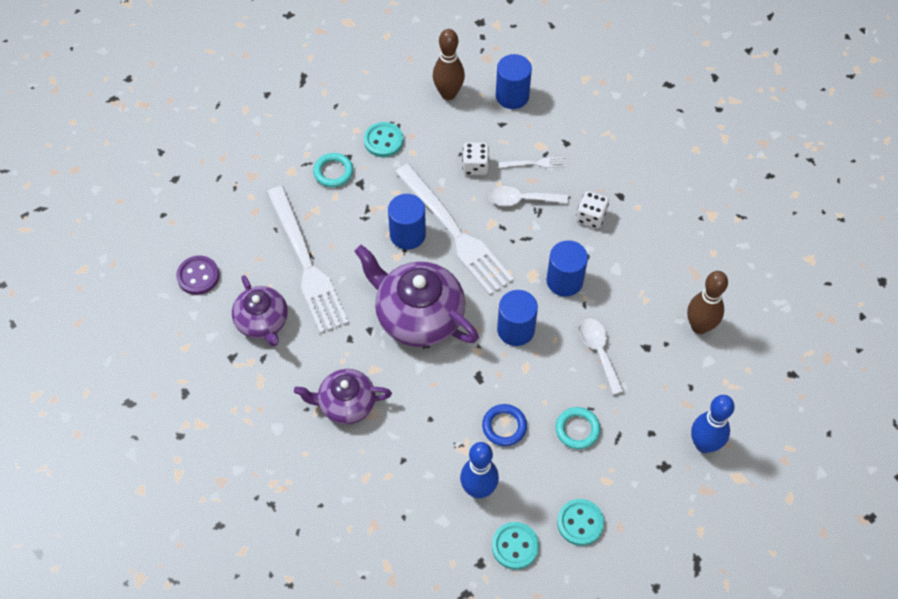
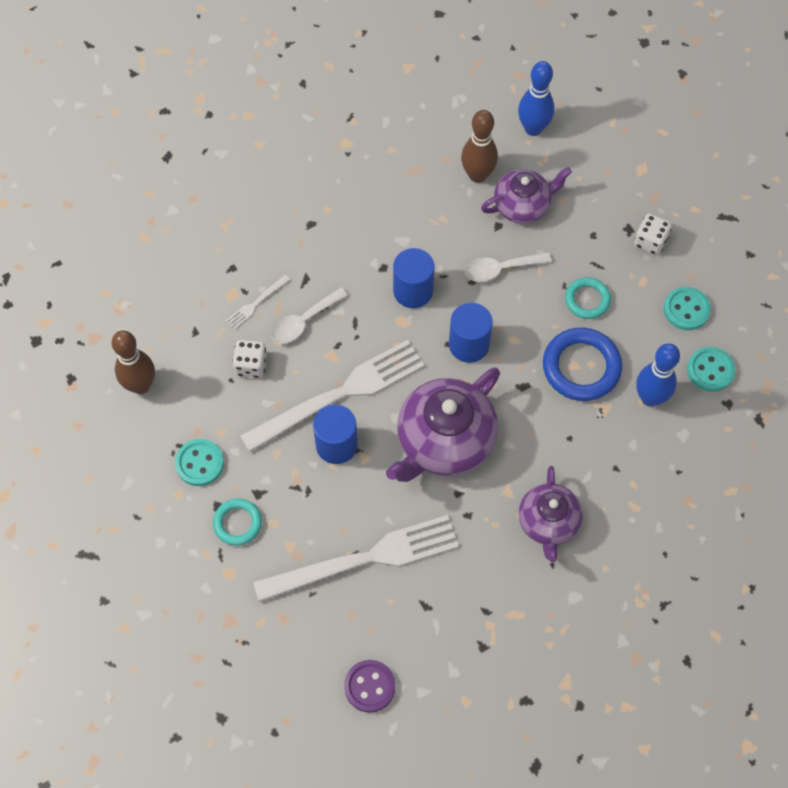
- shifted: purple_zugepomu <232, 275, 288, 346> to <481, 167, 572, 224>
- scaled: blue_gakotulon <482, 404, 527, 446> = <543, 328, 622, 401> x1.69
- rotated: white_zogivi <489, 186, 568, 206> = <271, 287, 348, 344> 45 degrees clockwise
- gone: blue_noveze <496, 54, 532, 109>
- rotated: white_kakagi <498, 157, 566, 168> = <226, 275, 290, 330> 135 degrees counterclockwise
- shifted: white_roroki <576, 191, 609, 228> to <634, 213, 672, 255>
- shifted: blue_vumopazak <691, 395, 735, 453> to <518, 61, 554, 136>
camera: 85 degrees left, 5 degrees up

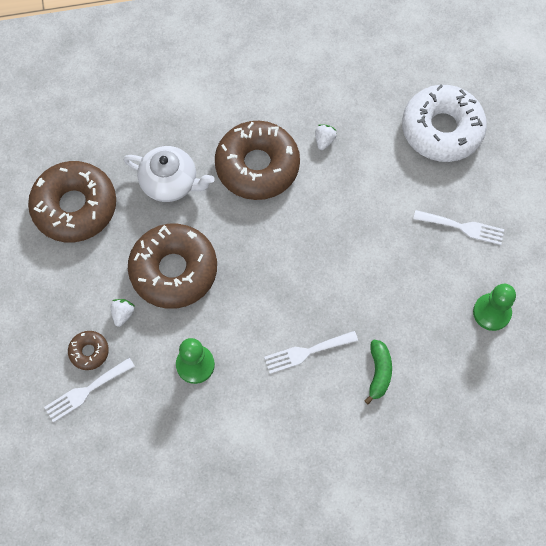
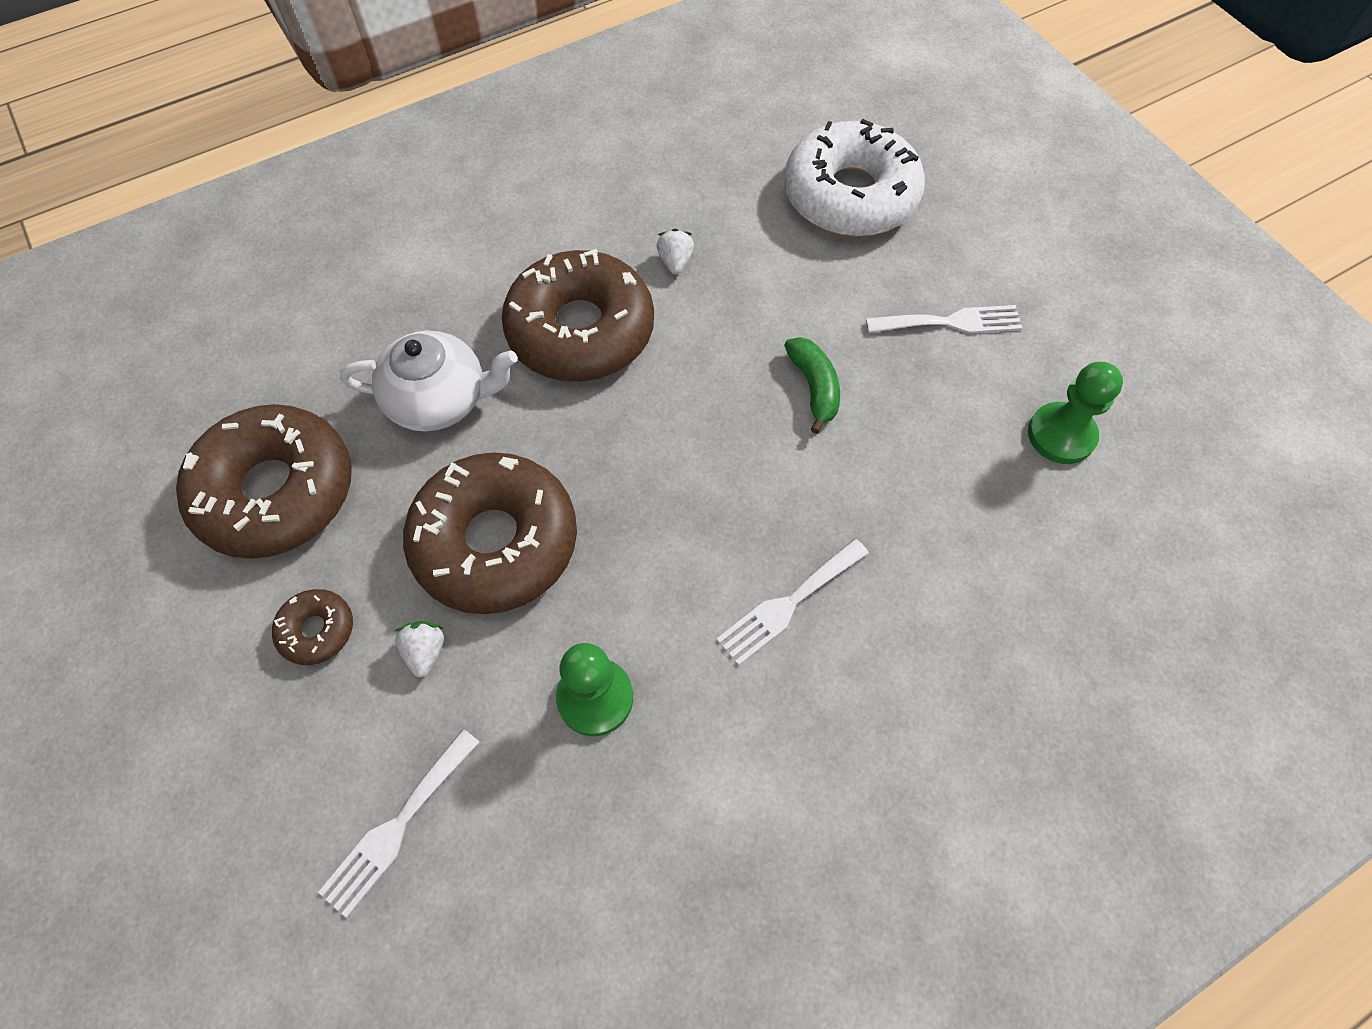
- shifted: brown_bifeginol <68, 331, 109, 370> to <272, 589, 353, 665>
- shifted: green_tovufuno <364, 340, 392, 404> to <784, 337, 840, 434>
camera: 20 degrees left, 5 degrees down

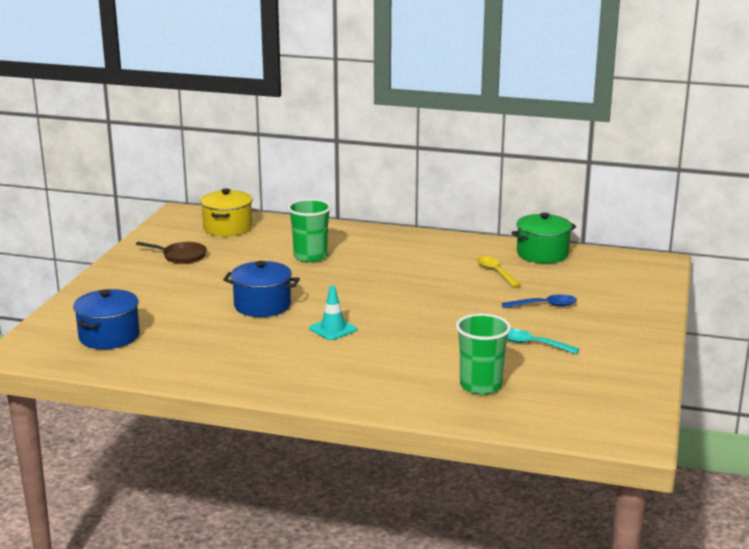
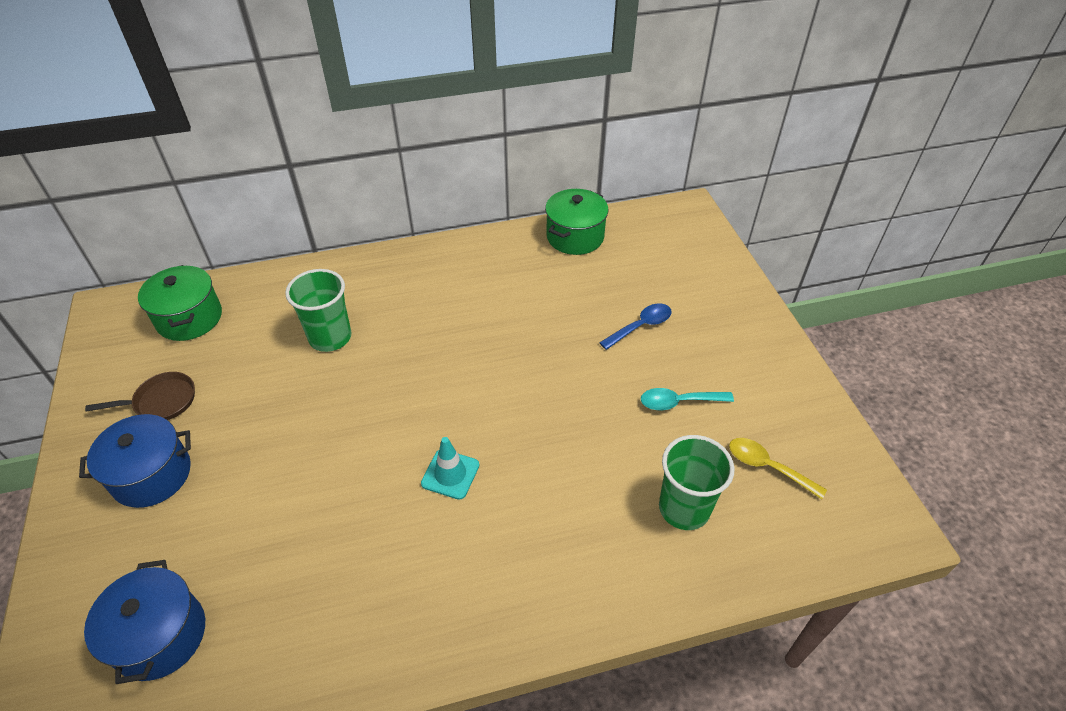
- repainted: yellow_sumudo <200, 189, 253, 236> to green_sumudo <138, 265, 222, 341>
- shifted: blue_sumudo <223, 261, 300, 317> to <79, 414, 191, 508>
- shifted: yellow_zogivi <477, 256, 521, 288> to <729, 438, 827, 499>
camera: 30 degrees left, 25 degrees up

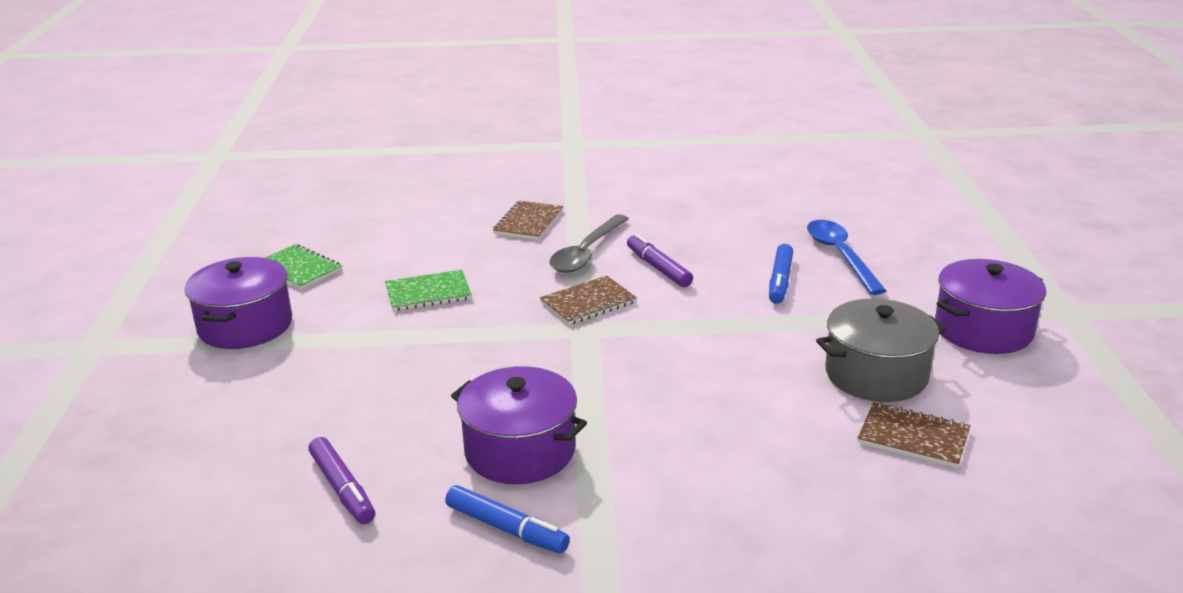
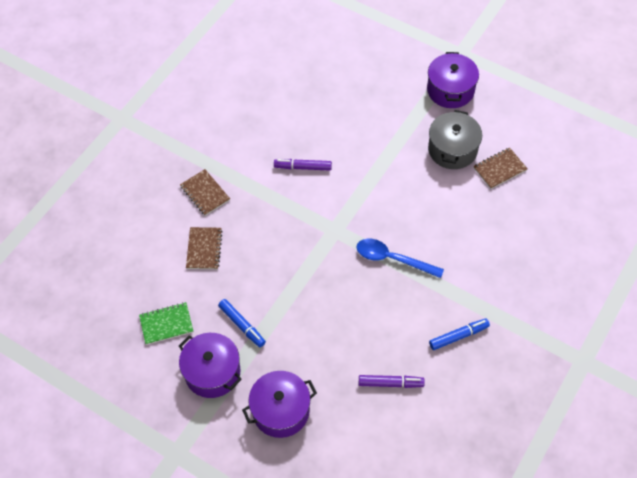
- gone: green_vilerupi <385, 270, 472, 311>
- shifted: purple_sumudo <451, 366, 587, 484> to <242, 371, 317, 438>
- shifted: brown_vilerupi <540, 276, 637, 325> to <186, 227, 223, 269>
- gone: grey_zogivi <550, 214, 629, 273>
- shifted: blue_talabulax <769, 244, 793, 304> to <218, 299, 266, 347>
- shifted: blue_zogivi <807, 220, 886, 295> to <357, 239, 444, 278>
camera: 55 degrees left, 30 degrees up

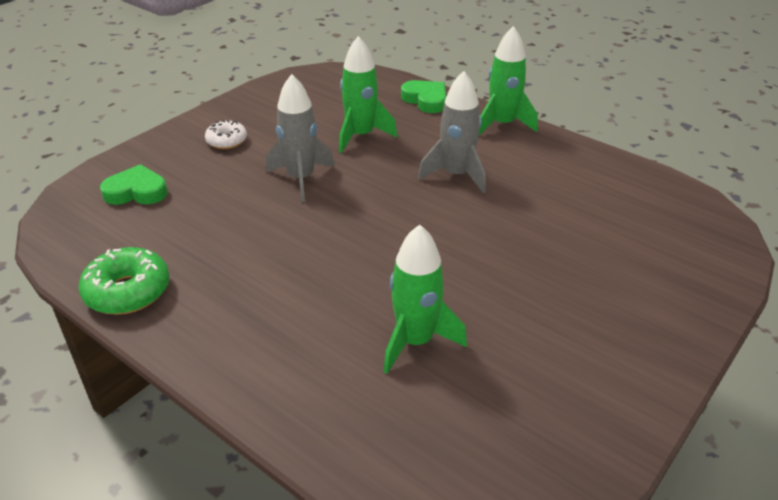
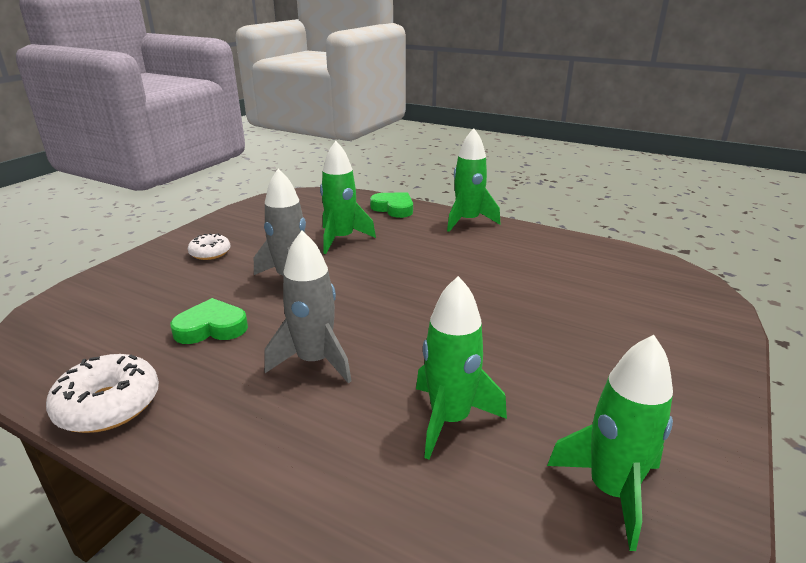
- repainted: green_bifeginol <79, 247, 170, 315> to white_bifeginol <46, 354, 159, 433>
- shifted: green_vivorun <100, 164, 168, 205> to <170, 298, 248, 344>
- shifted: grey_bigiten <418, 71, 486, 193> to <264, 231, 351, 383>
- new: green_bigiten <547, 335, 673, 551>
camera: 10 degrees left, 10 degrees down

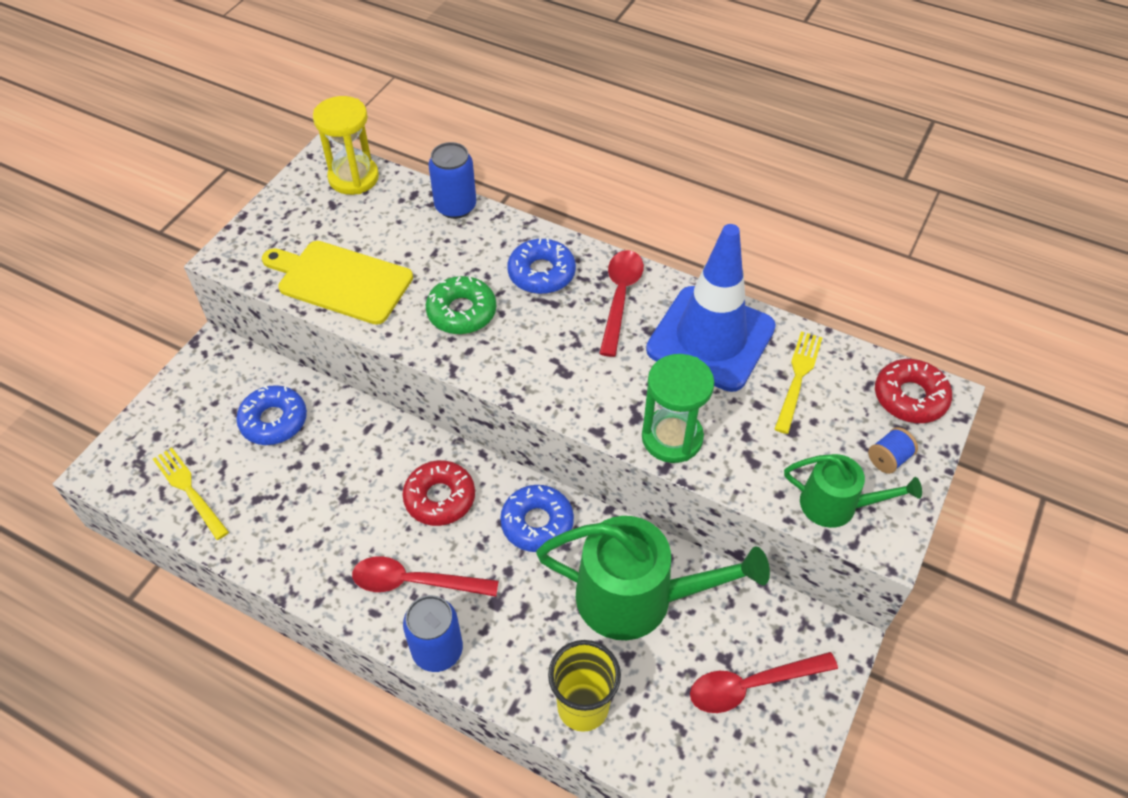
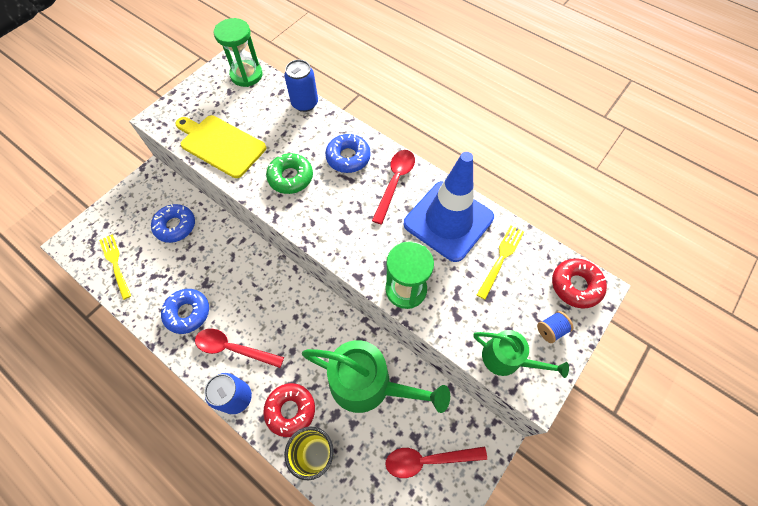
- repainted: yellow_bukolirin <313, 96, 379, 195> to green_bukolirin <214, 18, 263, 87>
- shifted: red_bifeginol <402, 460, 475, 526> to <263, 383, 315, 437>
- shifted: blue_bifeginol <500, 485, 574, 552> to <161, 289, 209, 334>
camera: 10 degrees right, 10 degrees up

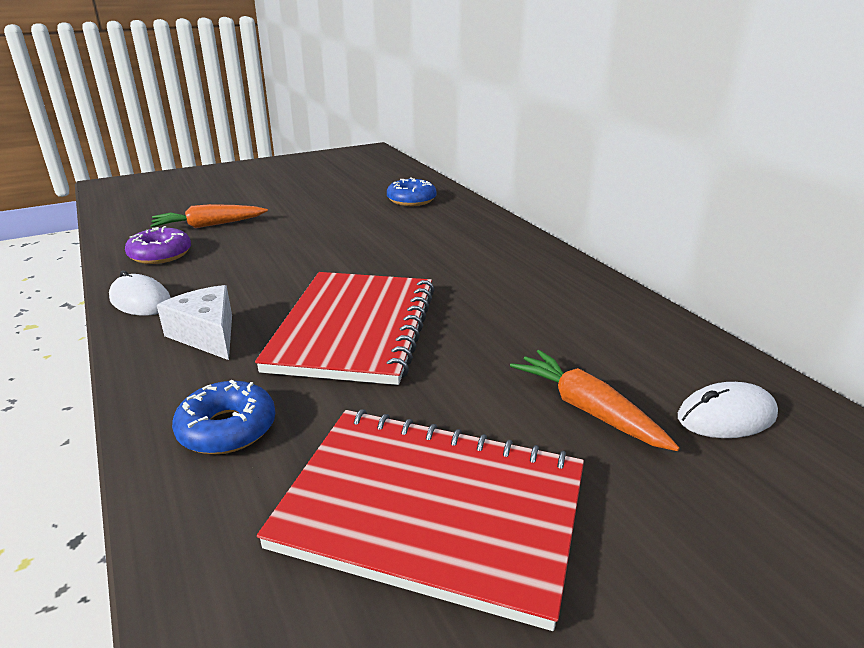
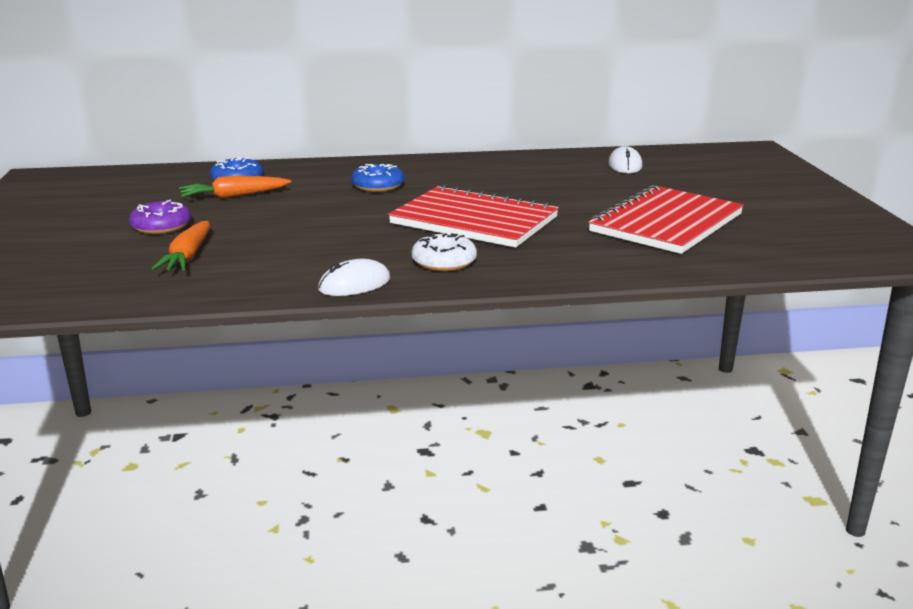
- shifted: purple_bifeginol <125, 226, 191, 264> to <129, 199, 191, 234>
- swapped: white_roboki <157, 285, 232, 360> to white_bifeginol <412, 233, 477, 271>
- shifted: blue_bifeginol <172, 380, 275, 454> to <351, 164, 404, 192>
- shifted: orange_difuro <510, 350, 680, 451> to <179, 176, 291, 199>
camera: 70 degrees left, 5 degrees down

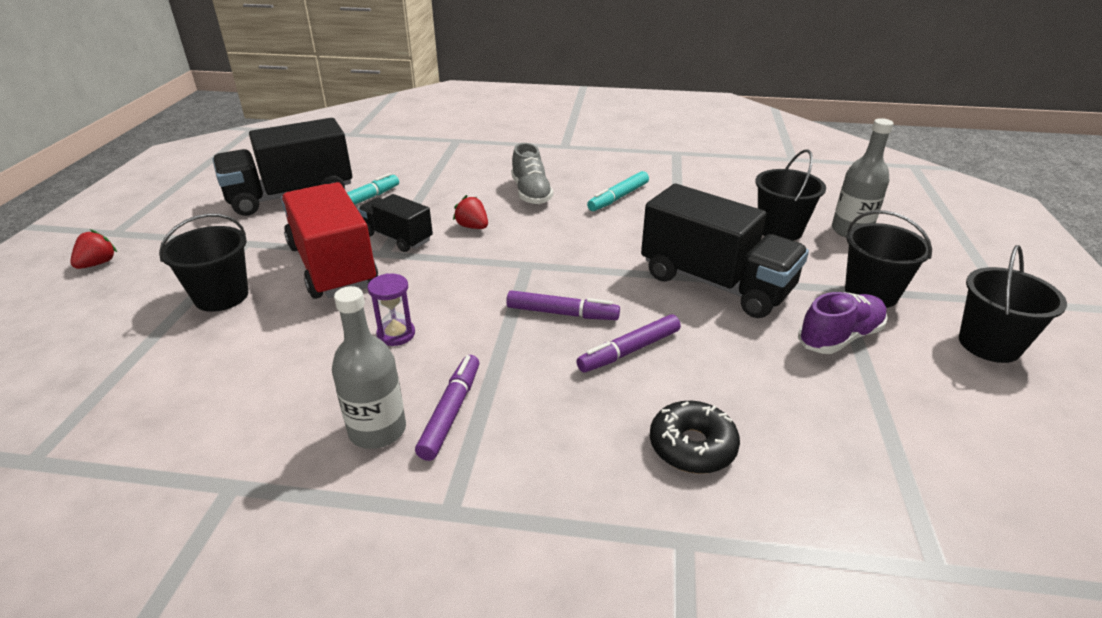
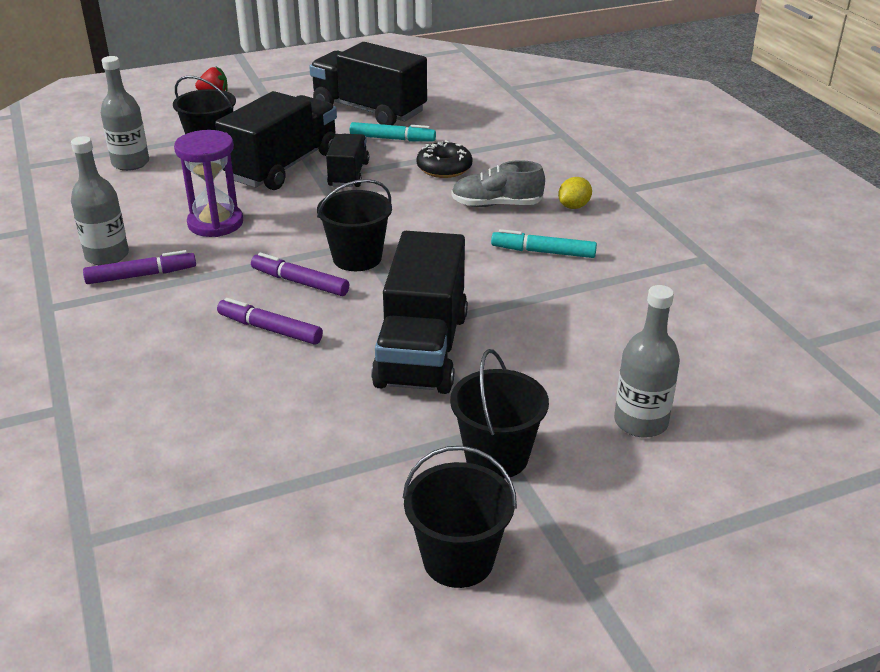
- repainted: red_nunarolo <281, 182, 378, 299> to black_nunarolo <215, 91, 337, 190>
- scaled: purple_bukolirin <367, 273, 415, 346> = <174, 130, 243, 237> x1.72
- gone: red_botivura <453, 195, 488, 229>
- rotated: purple_talabulax <506, 290, 620, 320> = <251, 252, 349, 296> 135 degrees clockwise
- rotated: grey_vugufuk <511, 143, 553, 204> = <451, 160, 545, 207> 45 degrees clockwise
- shifted: black_bifeginol <650, 401, 740, 474> to <416, 140, 473, 178>
- shifted: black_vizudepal <755, 149, 826, 241> to <317, 179, 392, 271>
- gone: purple_vugufuk <798, 292, 887, 354>
- new: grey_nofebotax <101, 56, 149, 171>
- new: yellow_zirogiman <558, 177, 592, 209>
camera: 60 degrees right, 0 degrees up

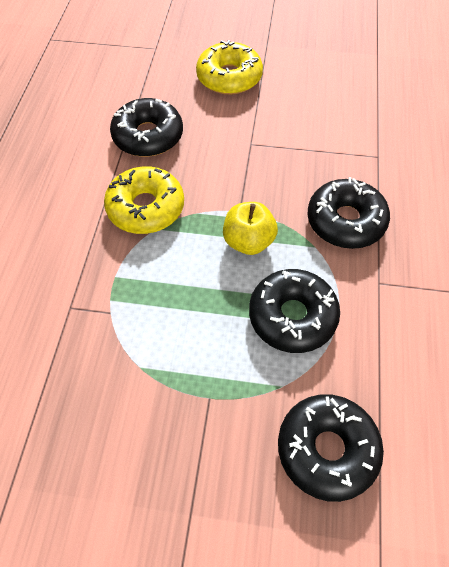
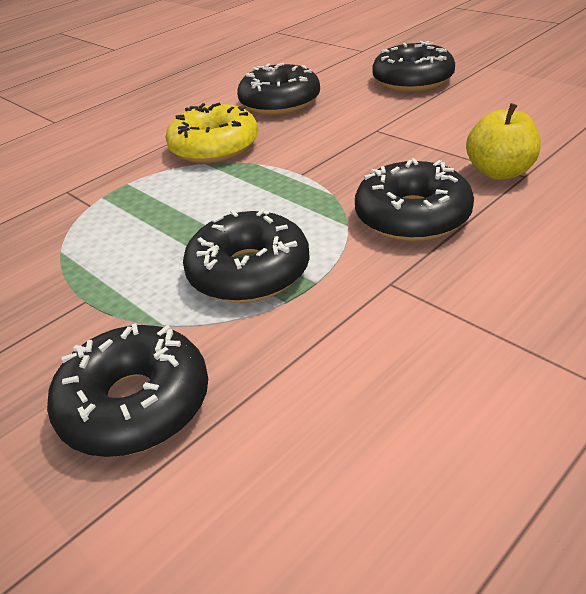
- repainted: yellow_bifeginol <196, 40, 263, 95> to black_bifeginol <372, 41, 455, 92>
- shifted: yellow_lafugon <223, 202, 278, 255> to <466, 103, 541, 180>
camera: 40 degrees right, 20 degrees down

